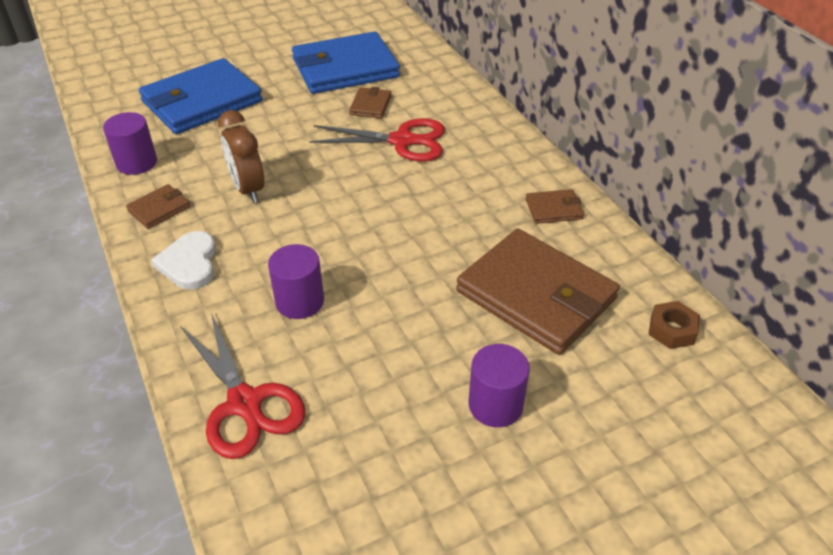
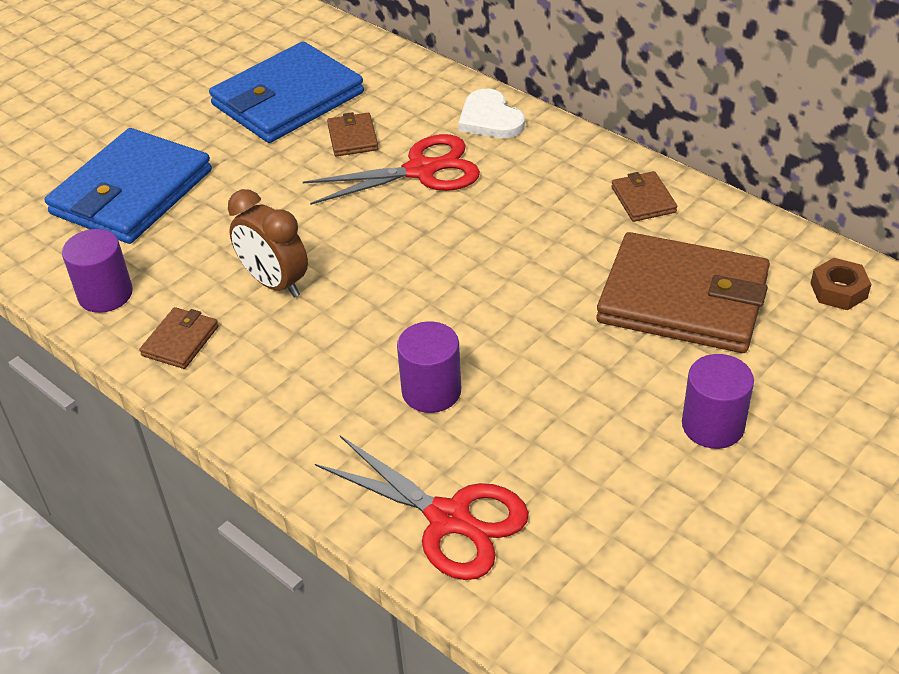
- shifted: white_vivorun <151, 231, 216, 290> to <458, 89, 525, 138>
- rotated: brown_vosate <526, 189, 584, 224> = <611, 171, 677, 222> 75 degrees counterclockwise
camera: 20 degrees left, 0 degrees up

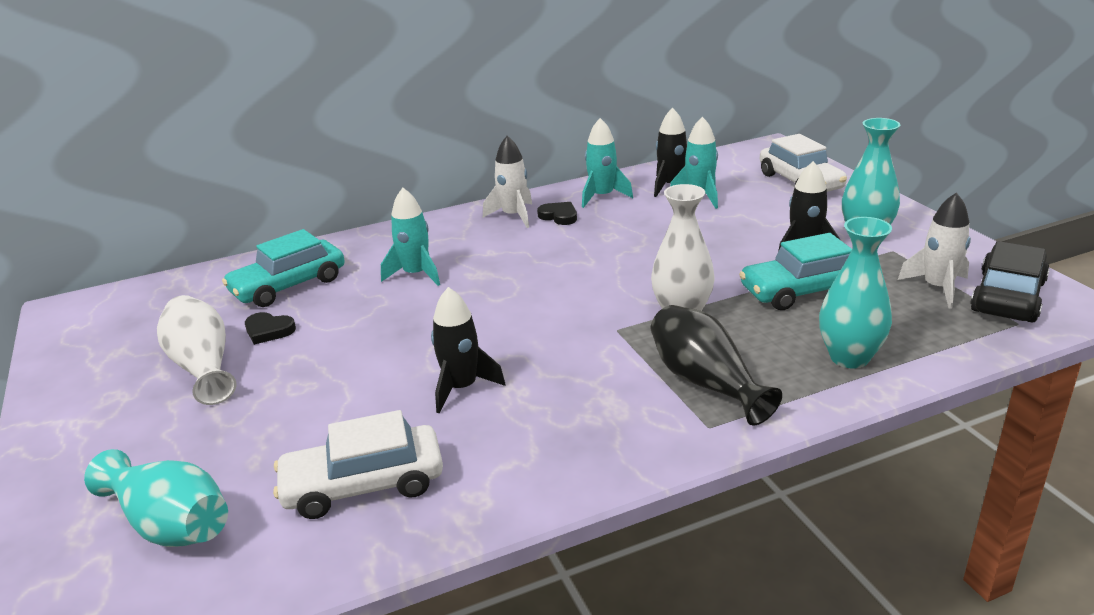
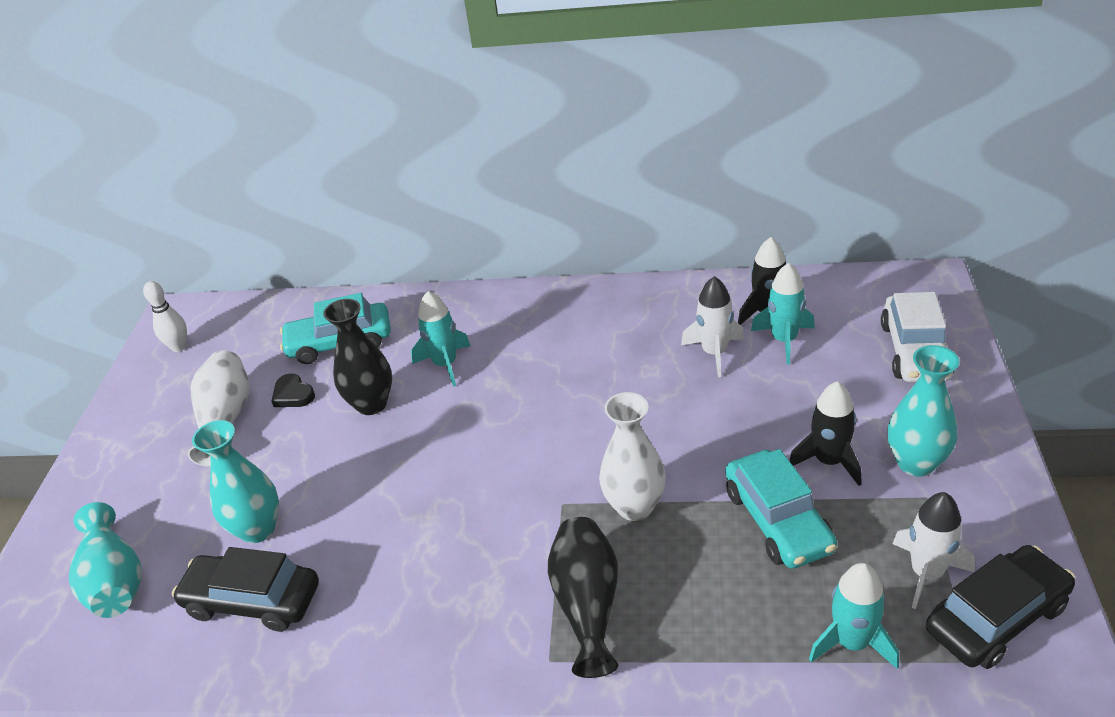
- repainted: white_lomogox <273, 410, 443, 519> to black_lomogox <172, 547, 319, 632>
- gone: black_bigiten <431, 287, 506, 414>
- shifted: white_bigiten <483, 136, 532, 228> to <681, 276, 744, 377>
- gone: black_vivorun <537, 202, 577, 225>
- shifted: turquoise_bigiten <582, 118, 633, 208> to <809, 563, 899, 669>
- rotated: turquoise_lomogox <739, 233, 852, 310> = <725, 449, 837, 569> 120 degrees counterclockwise
- shifted: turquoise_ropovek <819, 217, 892, 369> to <192, 420, 279, 543>
- new: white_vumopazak <143, 281, 187, 352>
- new: black_ropovek <323, 299, 392, 415>
camera: 30 degrees right, 10 degrees up

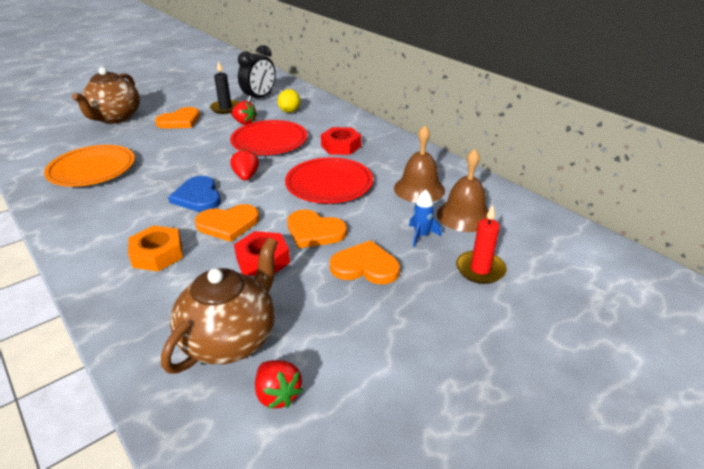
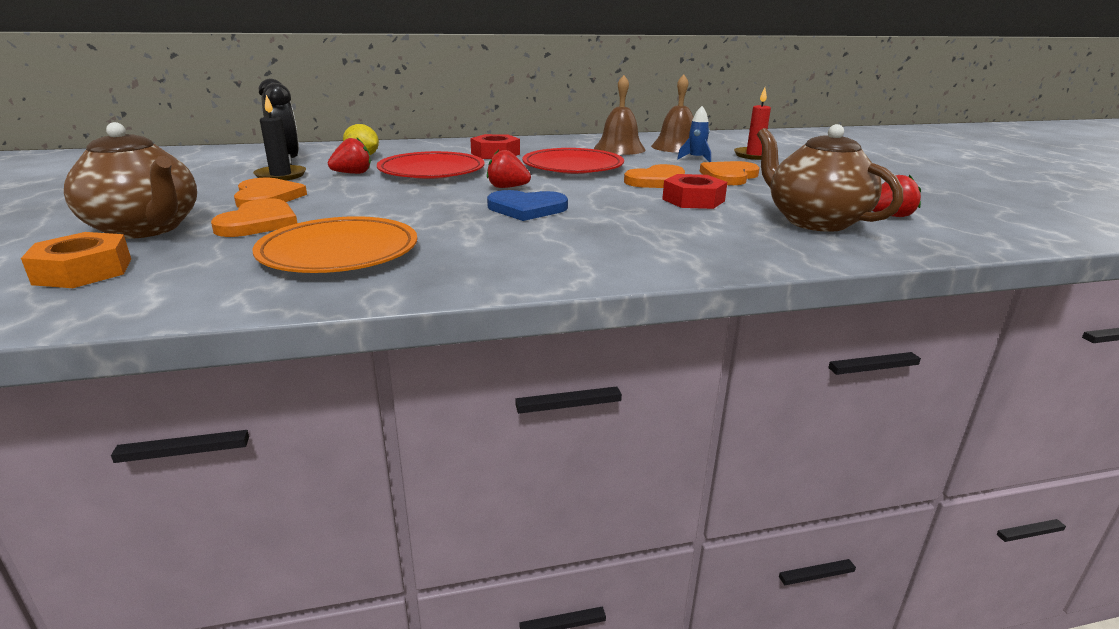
- shifted: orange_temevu <128, 225, 183, 271> to <21, 232, 131, 288>
- shifted: orange_vivorun <195, 204, 259, 242> to <211, 198, 297, 237>
camera: 65 degrees left, 10 degrees down

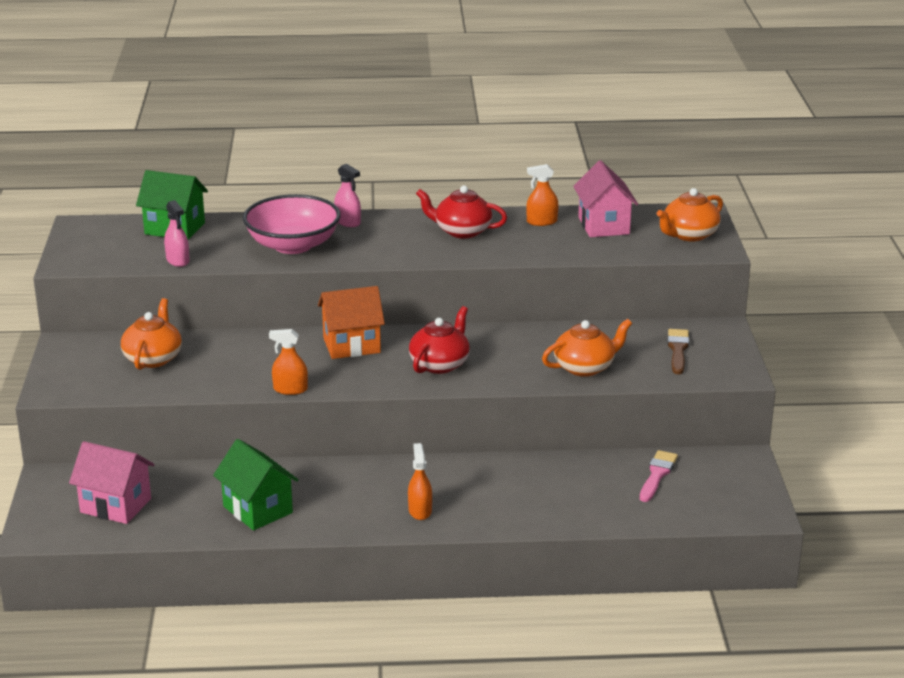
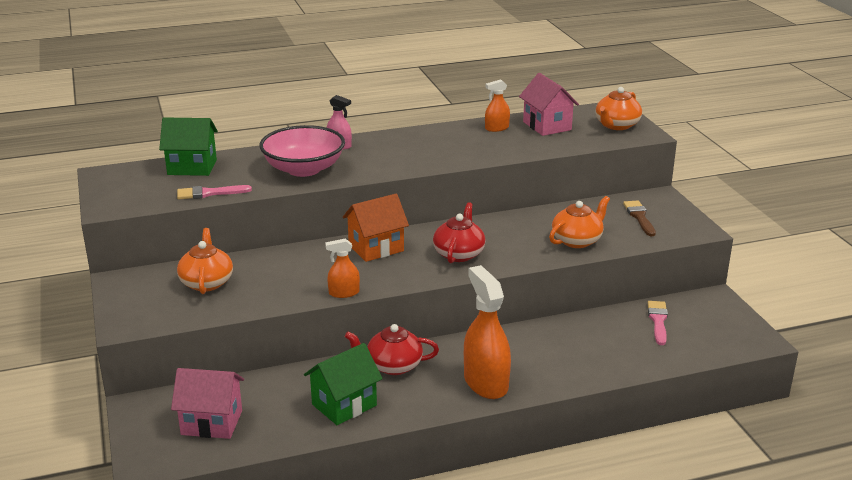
- swapped: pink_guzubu <164, 200, 190, 267> to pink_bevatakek <177, 185, 252, 199>
- rotated: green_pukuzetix <213, 439, 298, 530> = <304, 343, 382, 425> 75 degrees counterclockwise
- scaled: orange_guzubu <408, 443, 432, 520> = <464, 265, 511, 399> x1.95
- shifted: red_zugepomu <416, 185, 507, 239> to <345, 324, 439, 375>
camera: 15 degrees left, 0 degrees up

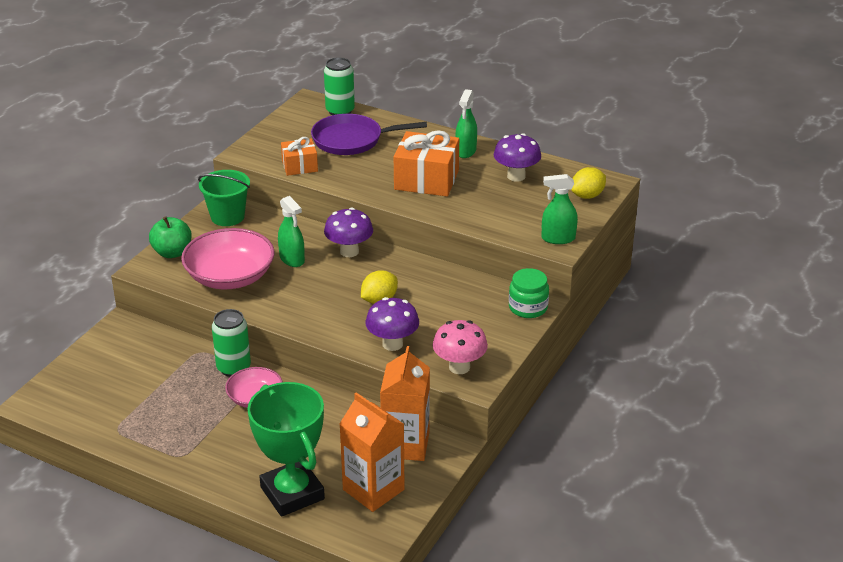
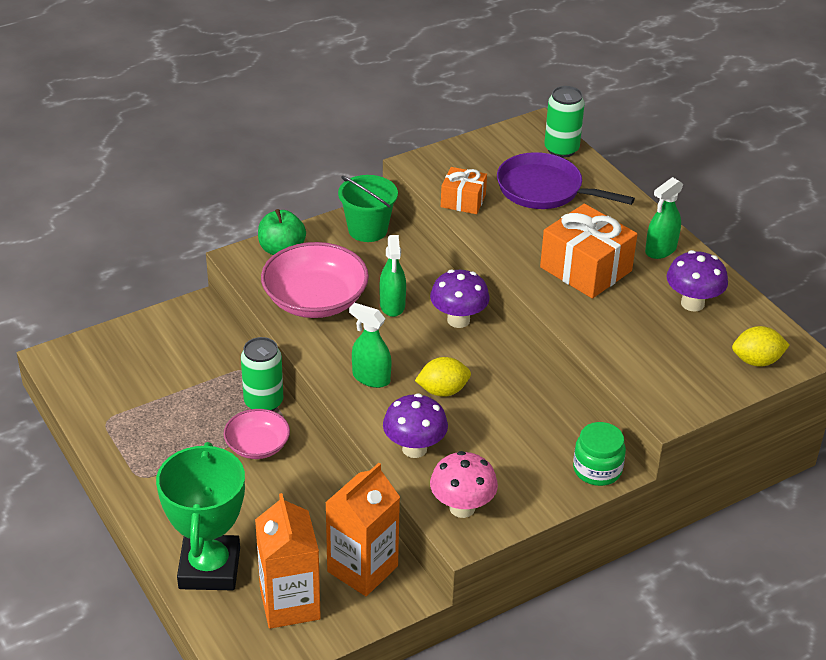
- shifted: green_guzubu <542, 174, 578, 244> to <349, 303, 392, 388>
camera: 30 degrees right, 5 degrees up

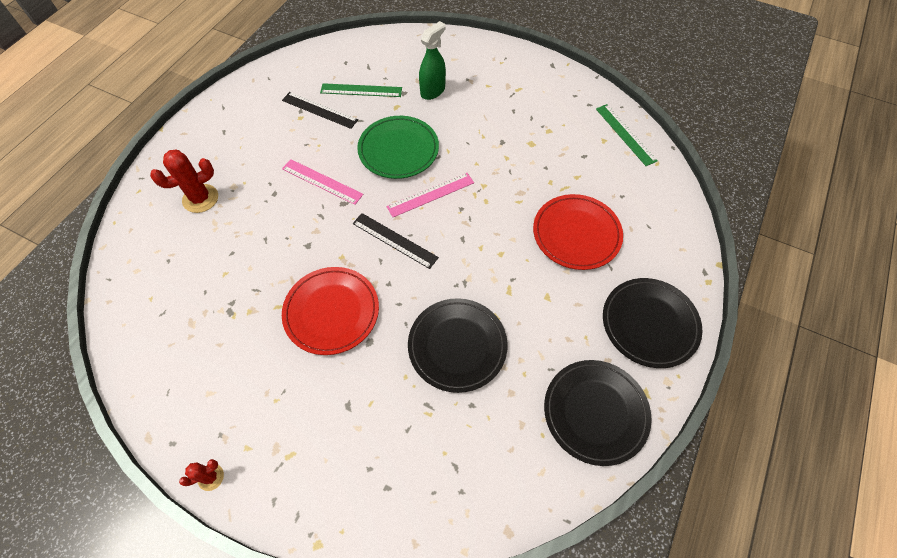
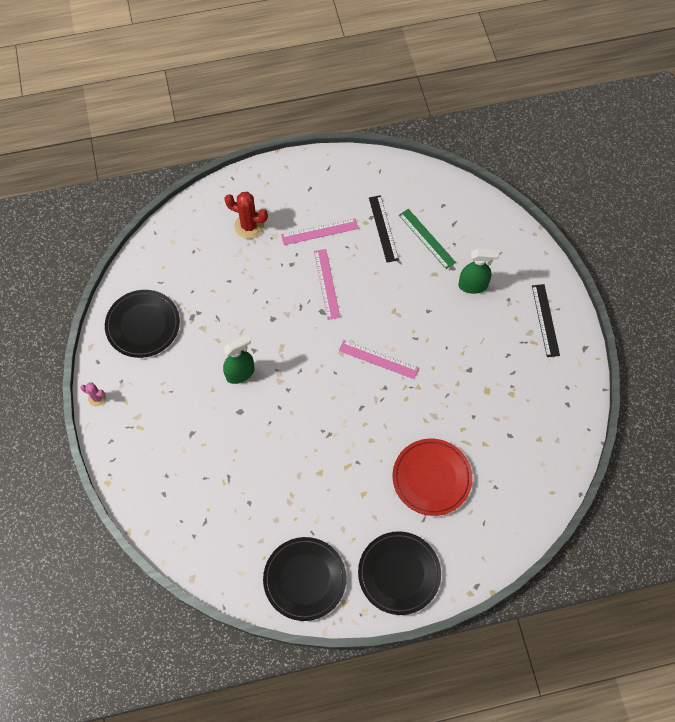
- repainted: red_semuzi <179, 459, 224, 491> to pink_semuzi <80, 382, 106, 406>
- swapped: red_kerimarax <282, 267, 379, 355> to green_guzubu <223, 335, 254, 384>
- shifted: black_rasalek <353, 213, 439, 269> to <532, 284, 560, 357>
- gone: green_kerimarax <357, 116, 439, 179>
- shifted: black_kerimarax <408, 298, 508, 393> to <105, 290, 180, 358>
- gone: green_rasalek <596, 104, 657, 166>
- new: pink_rasalek <281, 218, 358, 245>
camera: 50 degrees right, 5 degrees up

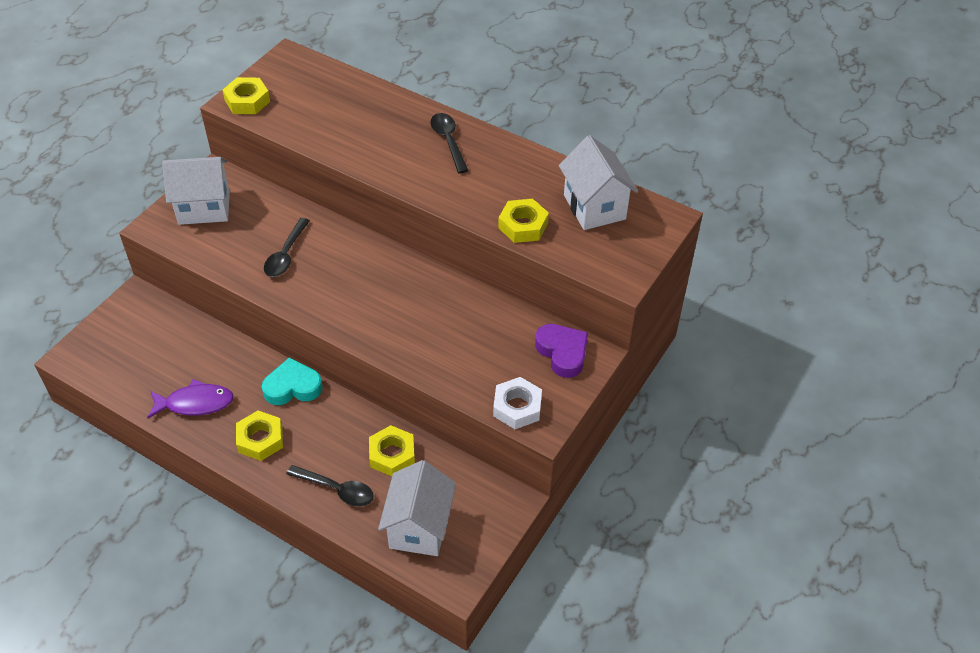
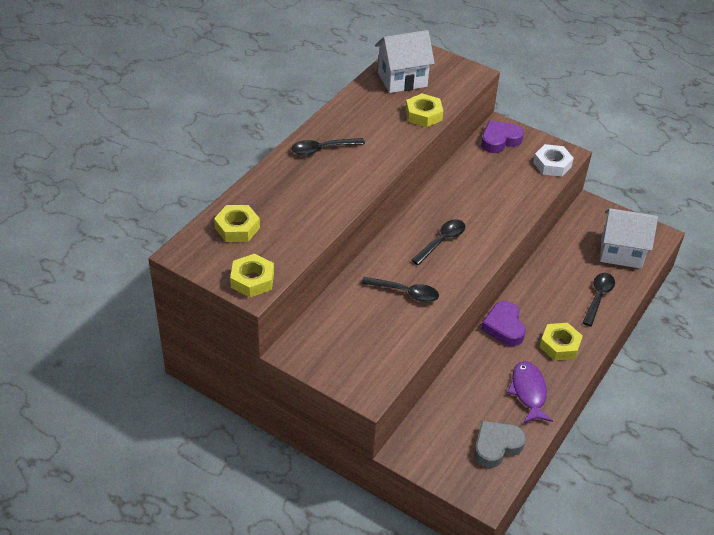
- gone: white_pukuzetix <162, 157, 230, 225>
- repainted: turquoise_vivorun <262, 357, 323, 405> to purple_vivorun <481, 301, 526, 346>
- shifted: yellow_temevu <369, 425, 415, 476> to <214, 205, 260, 242>
- new: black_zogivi <411, 219, 465, 265>
- new: grey_vivorun <474, 421, 526, 468>
camera: 90 degrees left, 5 degrees down

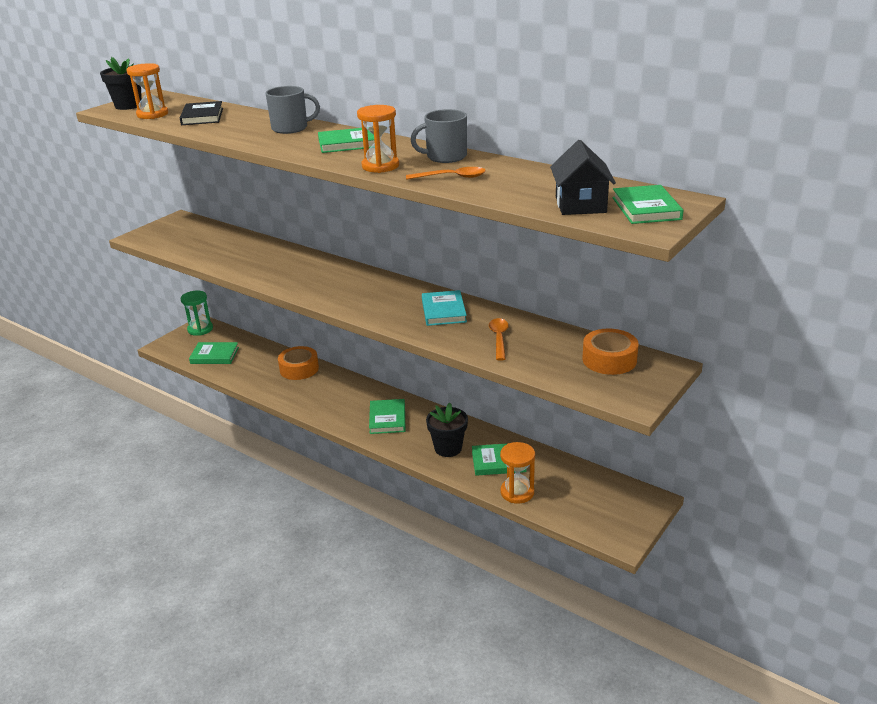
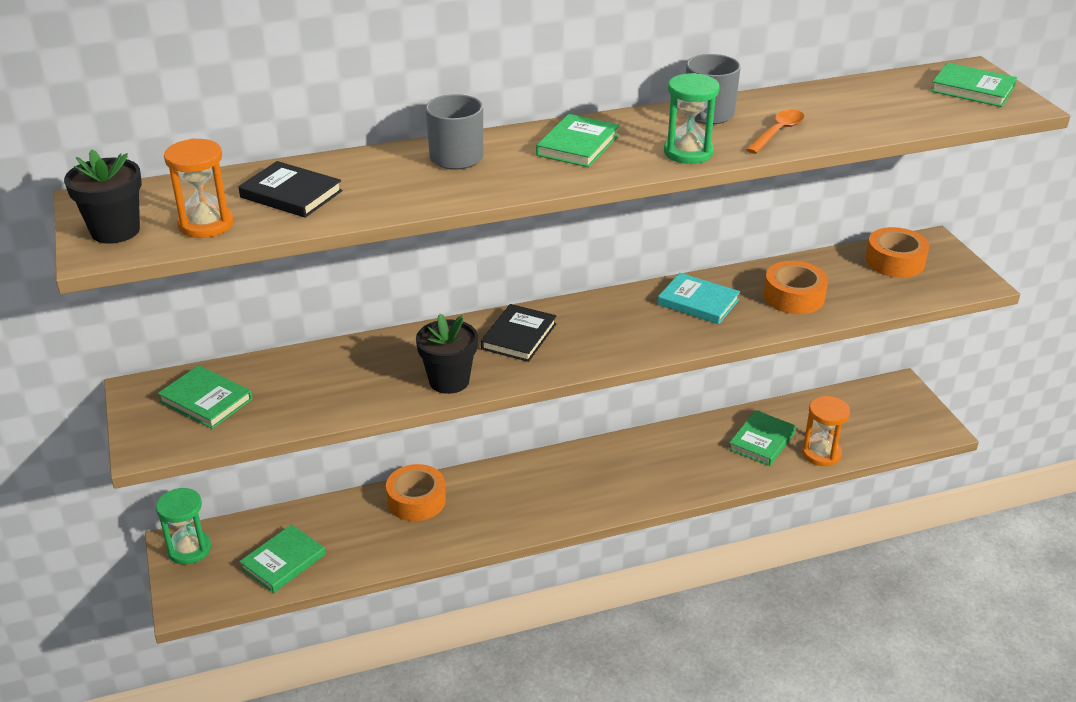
- repainted: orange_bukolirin <357, 105, 399, 173> to green_bukolirin <664, 73, 720, 164>
- shifted: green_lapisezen <369, 399, 406, 434> to <157, 365, 252, 429>
- shifted: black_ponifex <426, 403, 468, 457> to <416, 314, 478, 394>
- swapped: orange_zogivi <489, 318, 509, 361> to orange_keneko <763, 261, 828, 314>
- gone: black_pukuzetix <550, 140, 616, 215>
- new: black_lapisezen <481, 304, 556, 362>
camera: 55 degrees left, 5 degrees up

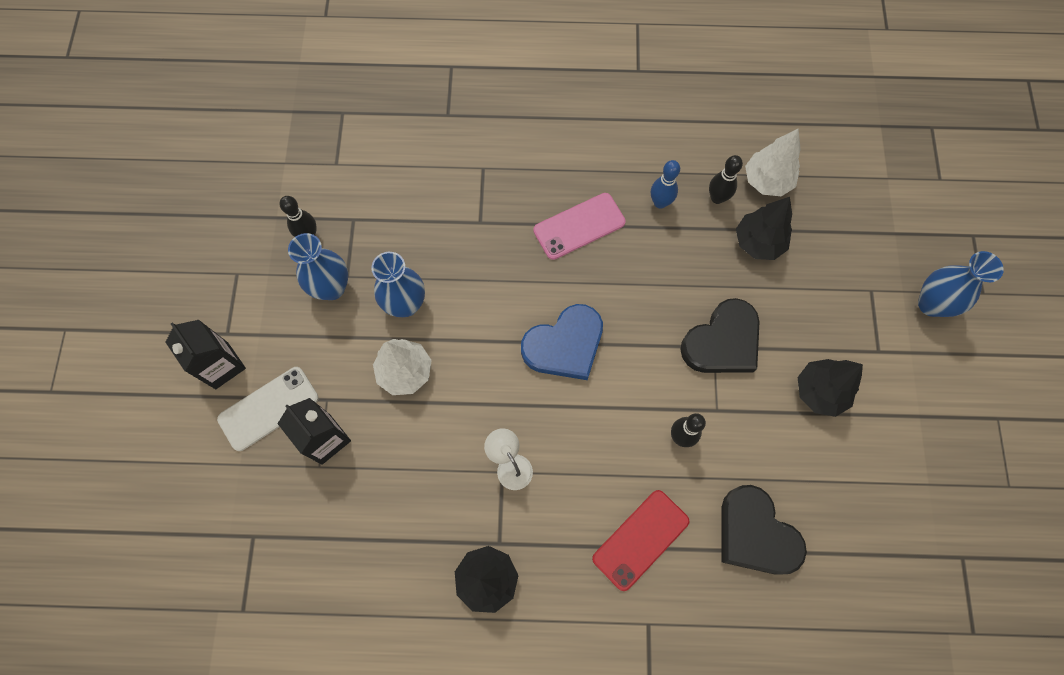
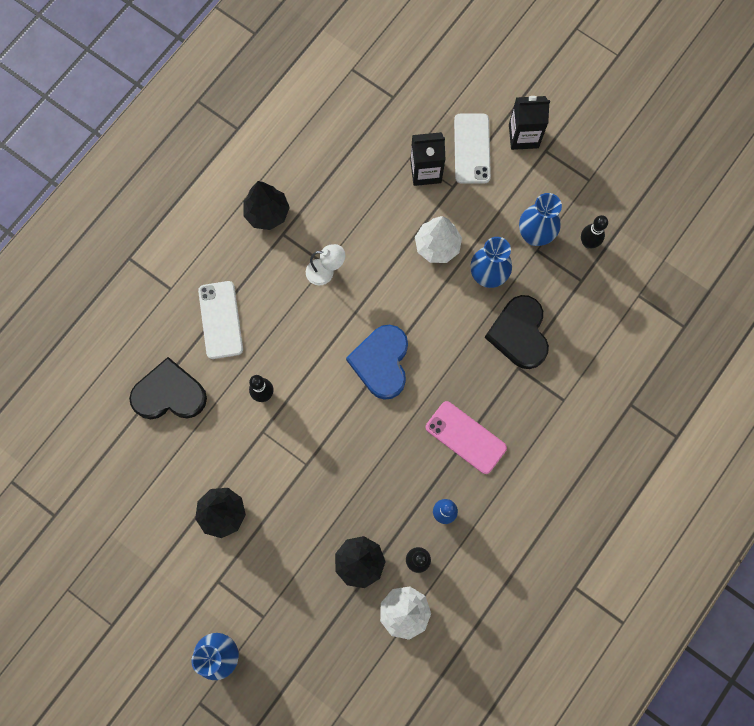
- rotated: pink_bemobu <533, 193, 626, 260> = <426, 401, 507, 474> 60 degrees counterclockwise
- repainted: red_bemobu <592, 490, 689, 591> to white_bemobu <198, 281, 243, 359>
- shifted: black_vivorun <680, 298, 760, 373> to <485, 295, 549, 369>
camera: 125 degrees right, 5 degrees up

